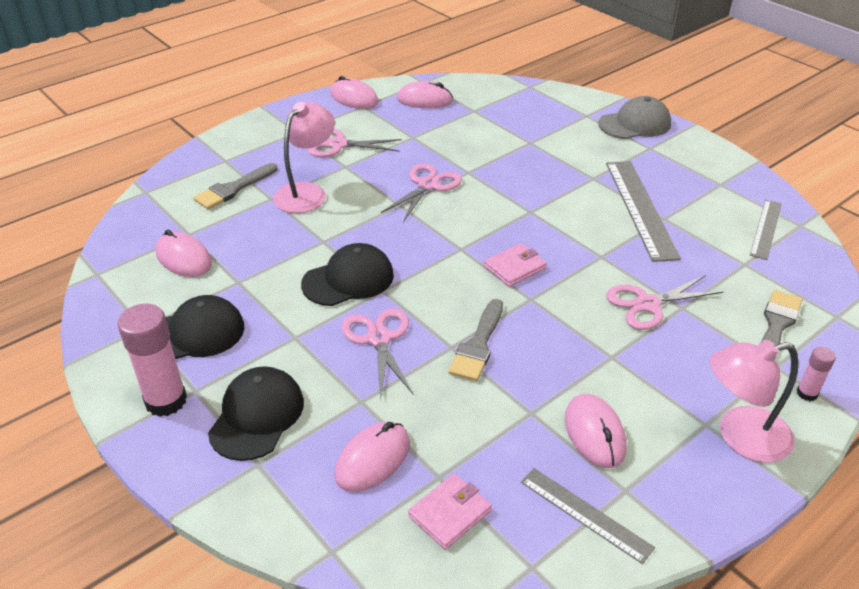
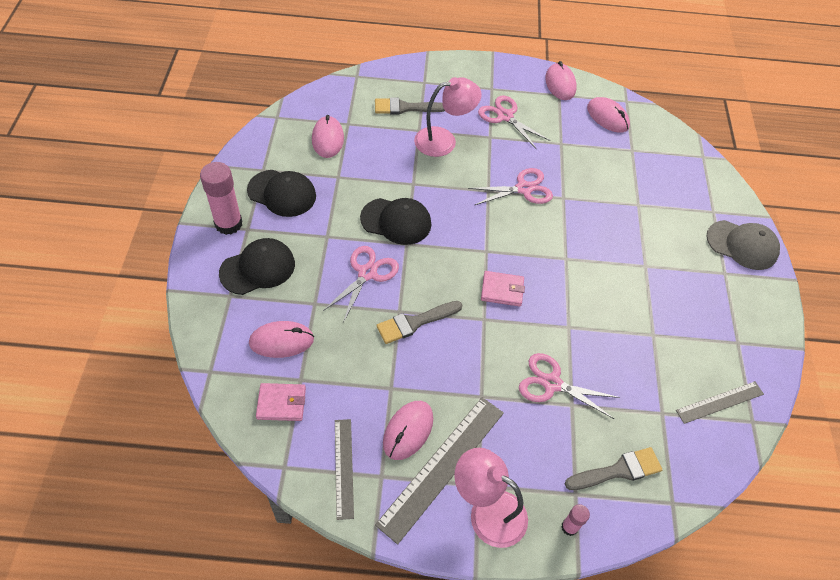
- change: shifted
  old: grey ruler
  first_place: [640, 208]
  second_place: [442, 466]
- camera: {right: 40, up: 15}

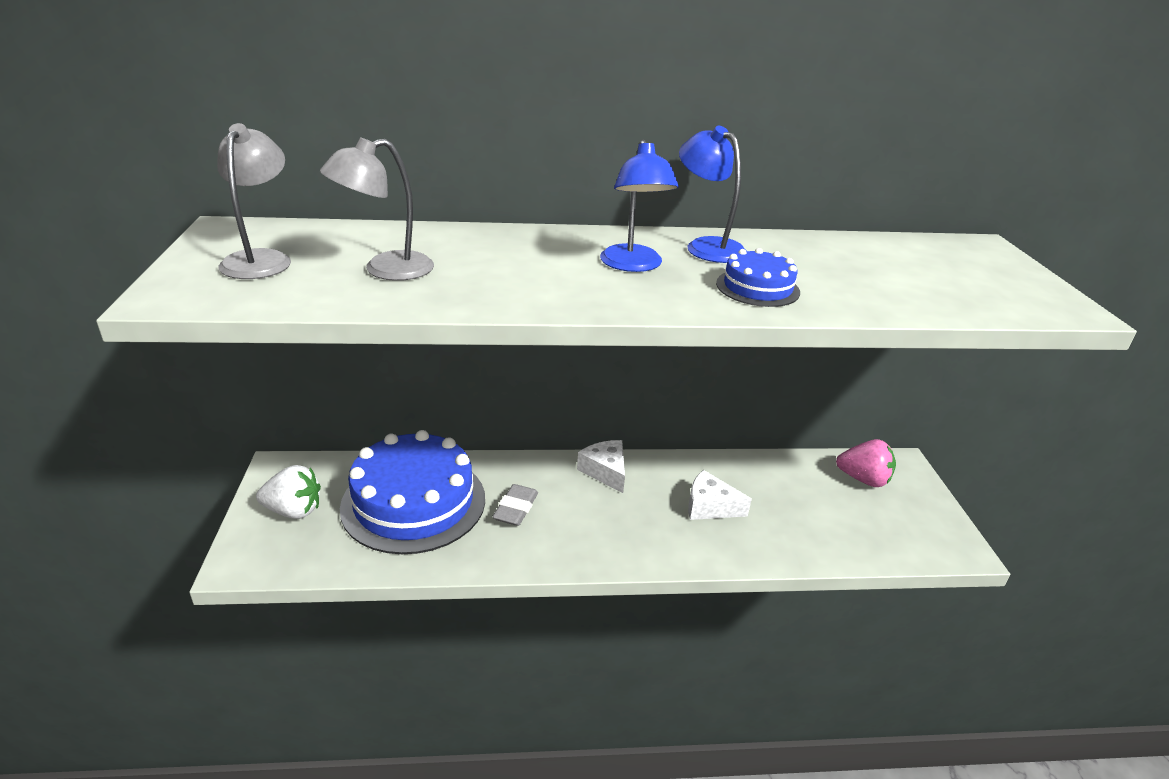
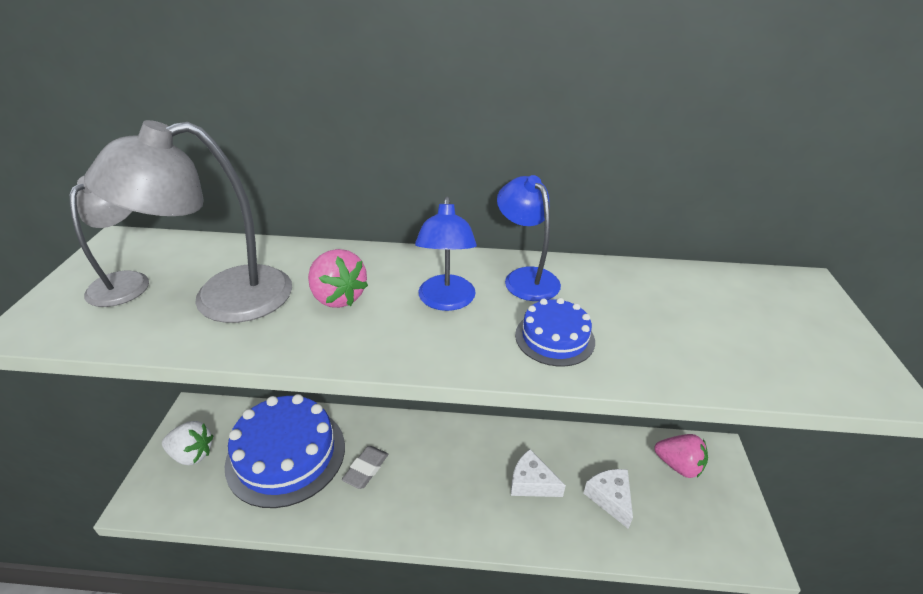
- change: scaled
  old: grey lamp
  first_place: [385, 270]
  second_place: [222, 299]
  factor: 1.58
- change: shifted
  old: white cheese
  first_place: [605, 471]
  second_place: [610, 498]
- change: new
  new: pink strawberry
  second_place: [338, 297]
- camera: {right: 10, up: 5}

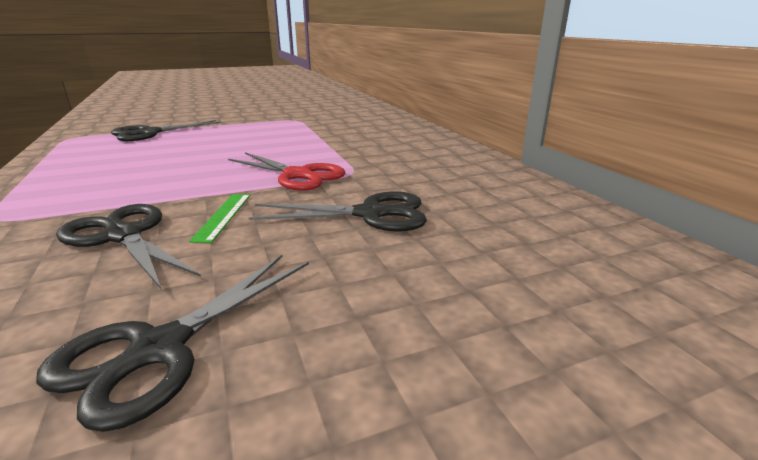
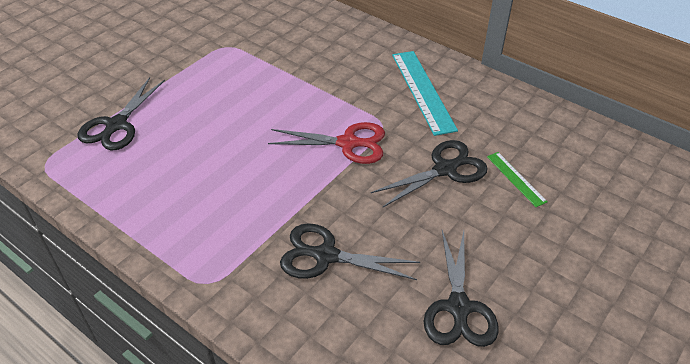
- change: shifted
  old: green ruler
  first_place: [223, 216]
  second_place: [516, 179]
- change: new
  new: turquoise ruler
  second_place: [423, 91]
- camera: {right: -30, up: 20}

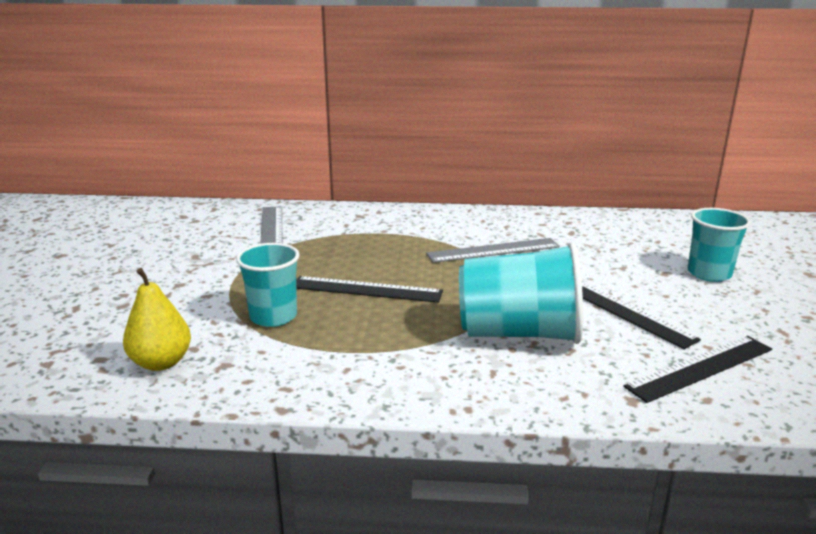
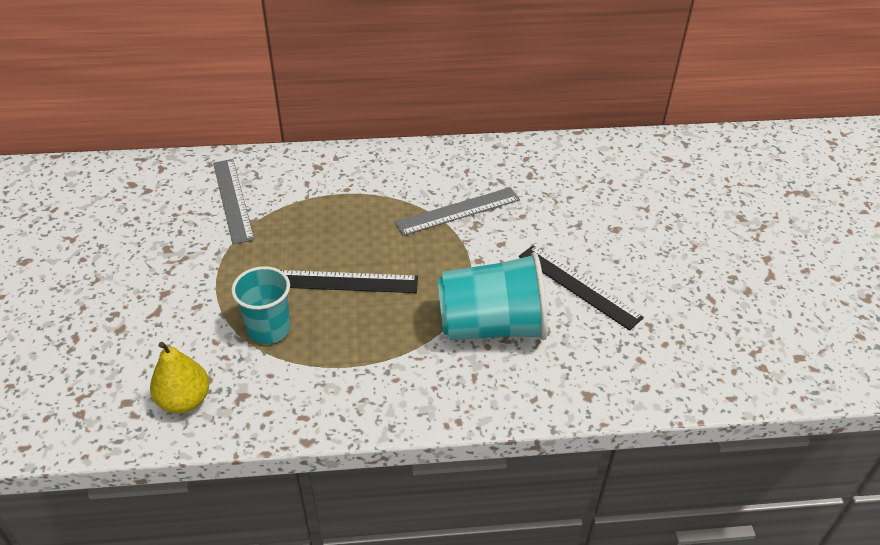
- change: gone
  old: turquoise cup
  first_place: [709, 273]
- change: gone
  old: black ruler
  first_place: [700, 367]
- camera: {right: -10, up: 20}

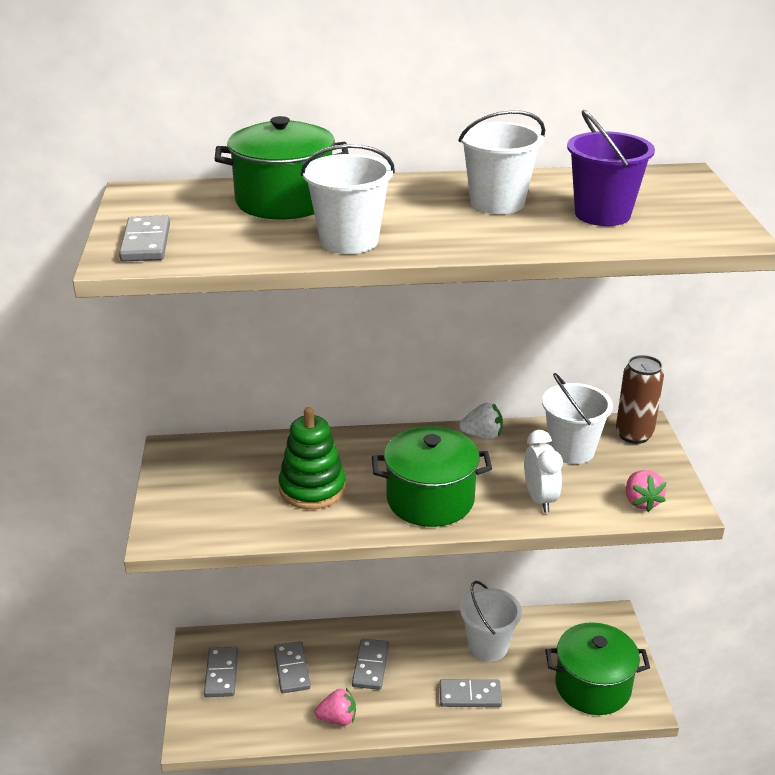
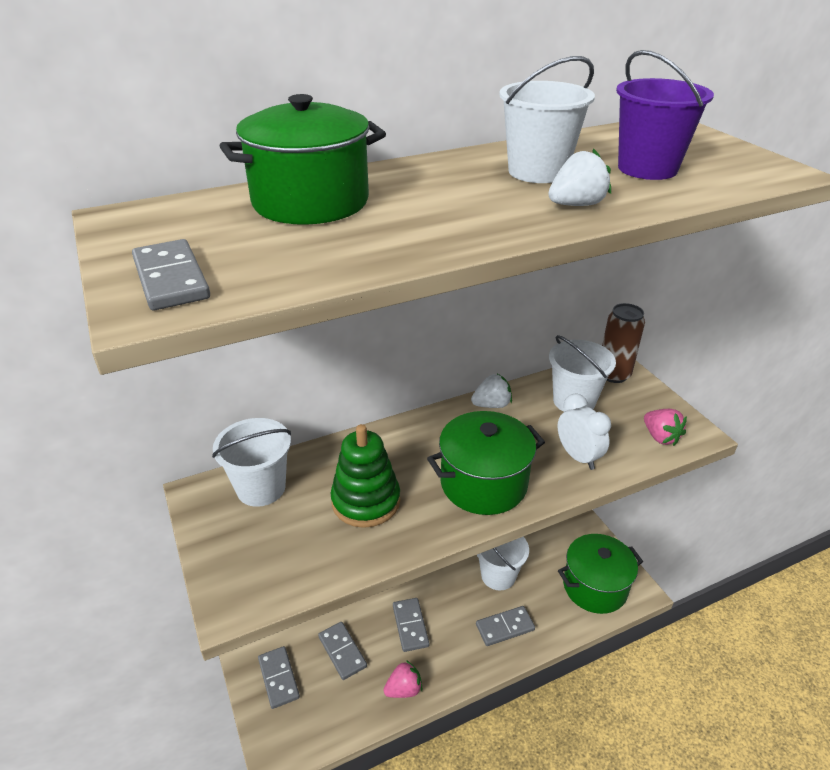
- change: shifted
  old: white bucket
  first_place: [349, 241]
  second_place: [261, 488]
- change: new
  new: white strawberry
  second_place: [576, 205]
- camera: {right: -20, up: 5}

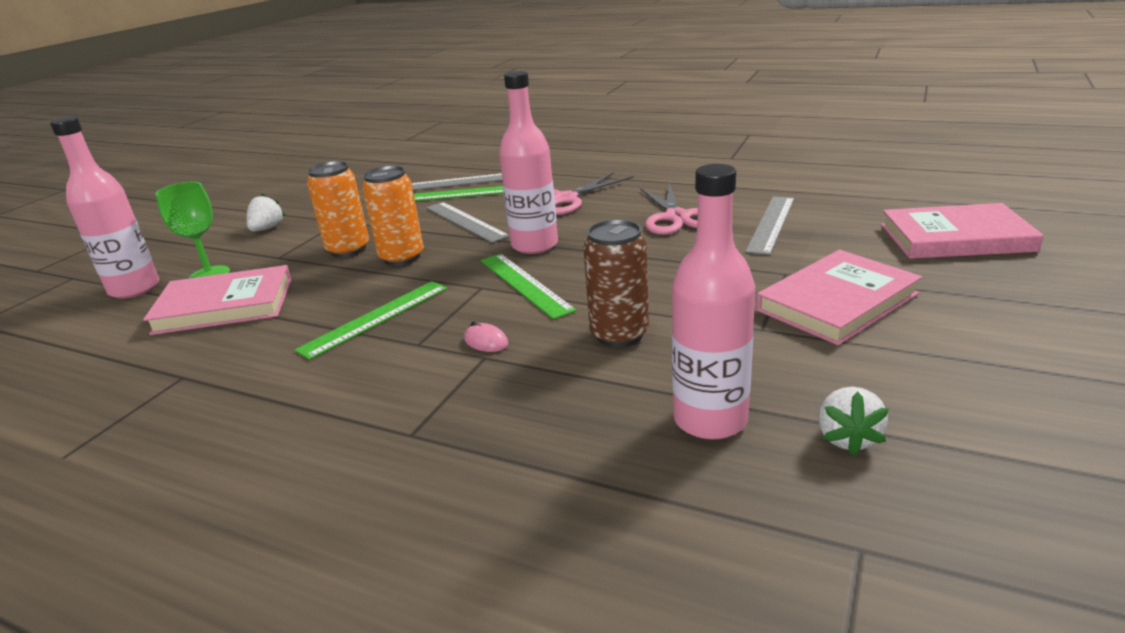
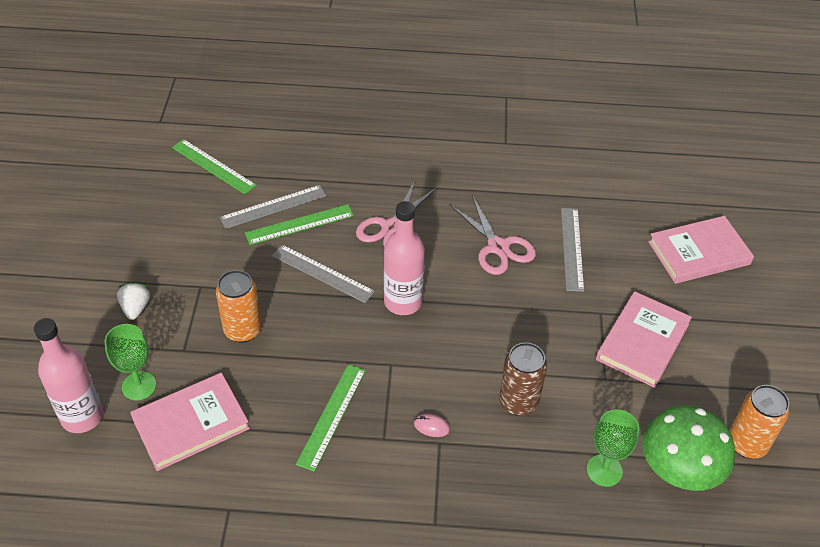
- change: swapped
  old: pink bottle
  new: green goblet
  first_place: [710, 420]
  second_place: [604, 470]
- change: shifted
  old: orange can
  first_place: [402, 257]
  second_place: [747, 444]
- change: shifted
  old: green ruler
  first_place: [524, 284]
  second_place: [213, 166]
- change: swapped
  old: white strawberry
  new: green mushroom
  first_place: [847, 438]
  second_place: [679, 468]
- camera: {right: -25, up: 20}

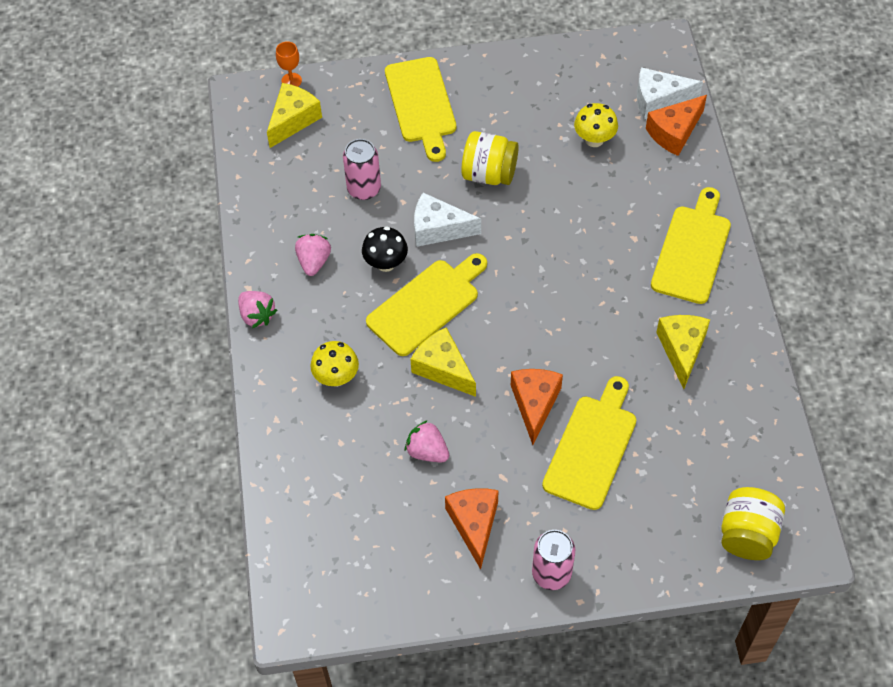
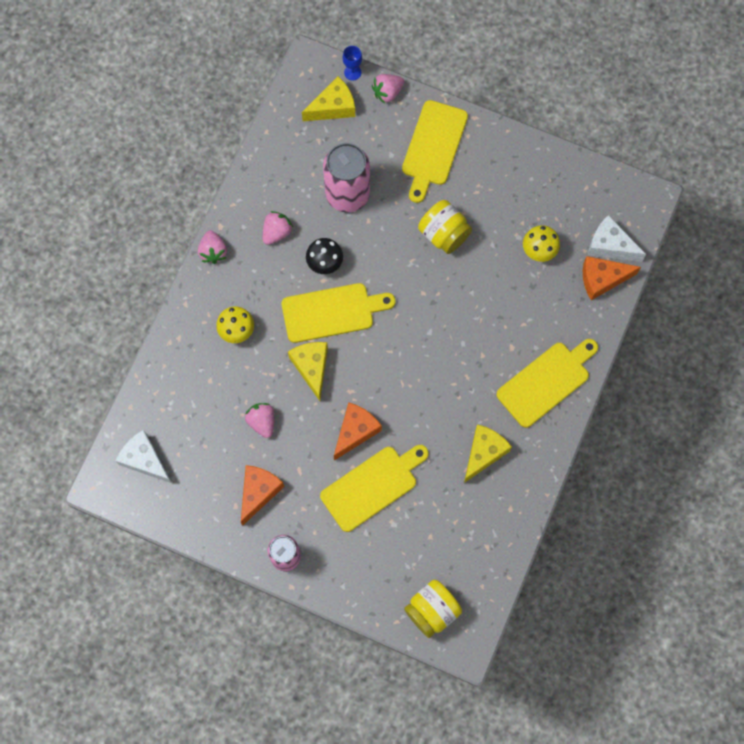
- change: repainted
  old: orange goblet
  new: blue goblet
  first_place: [291, 81]
  second_place: [352, 72]
- change: scaled
  old: pink can
  first_place: [364, 189]
  second_place: [347, 194]
  factor: 1.58
- change: shifted
  old: white cheese
  first_place: [438, 229]
  second_place: [145, 460]
- change: new
  new: pink strawberry
  second_place: [387, 92]
- camera: {right: 30, up: 15}

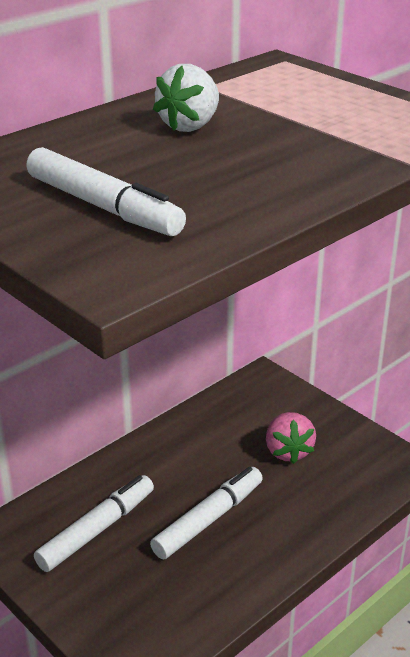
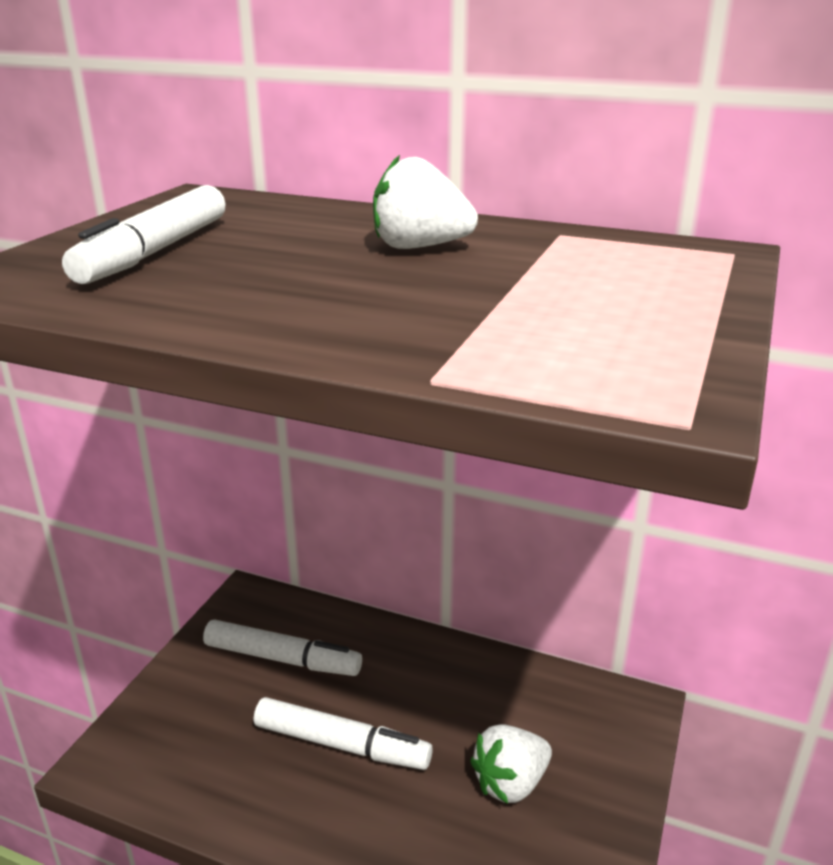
- change: repainted
  old: pink strawberry
  new: white strawberry
  first_place: [288, 451]
  second_place: [510, 783]
- camera: {right: 65, up: -5}

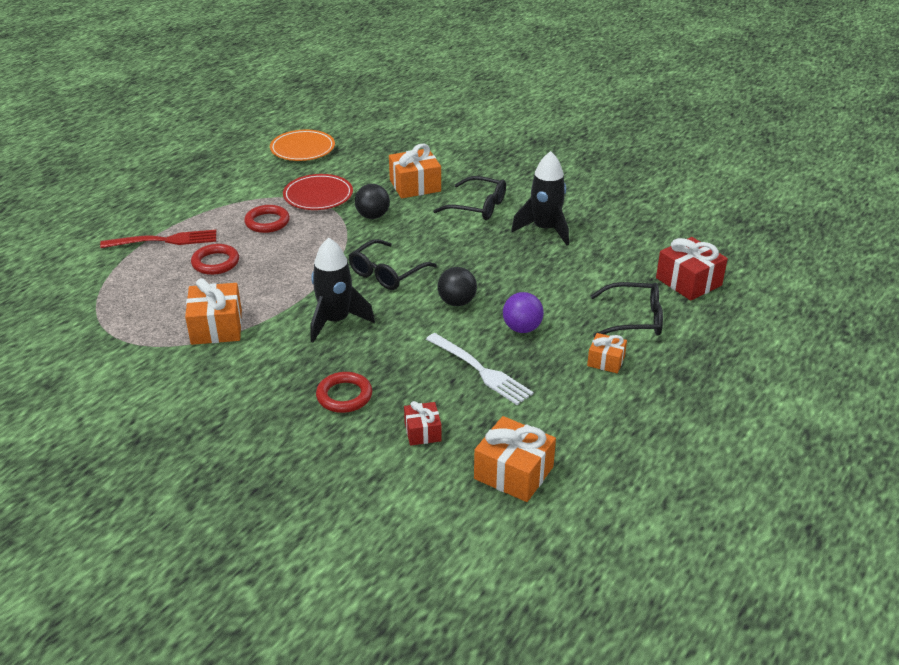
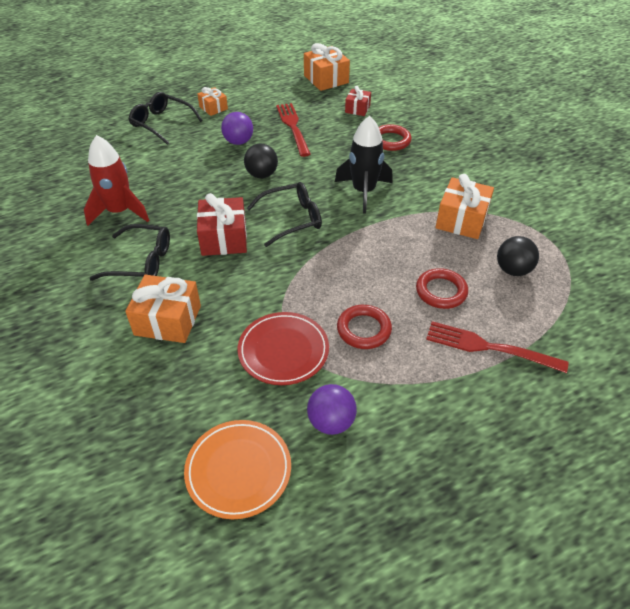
- change: repainted
  old: black rocket
  new: red rocket
  first_place: [545, 229]
  second_place: [120, 212]
- change: rotated
  old: black glasses
  first_place: [478, 207]
  second_place: [141, 262]
  degrees: 135
- change: shifted
  old: black ball
  first_place: [373, 216]
  second_place: [513, 270]
- change: shifted
  old: red gift
  first_place: [688, 281]
  second_place: [224, 238]
- change: repainted
  old: white fork
  new: red fork
  first_place: [480, 370]
  second_place: [293, 127]
- change: new
  new: purple ball
  second_place: [331, 422]
- camera: {right: -150, up: 10}

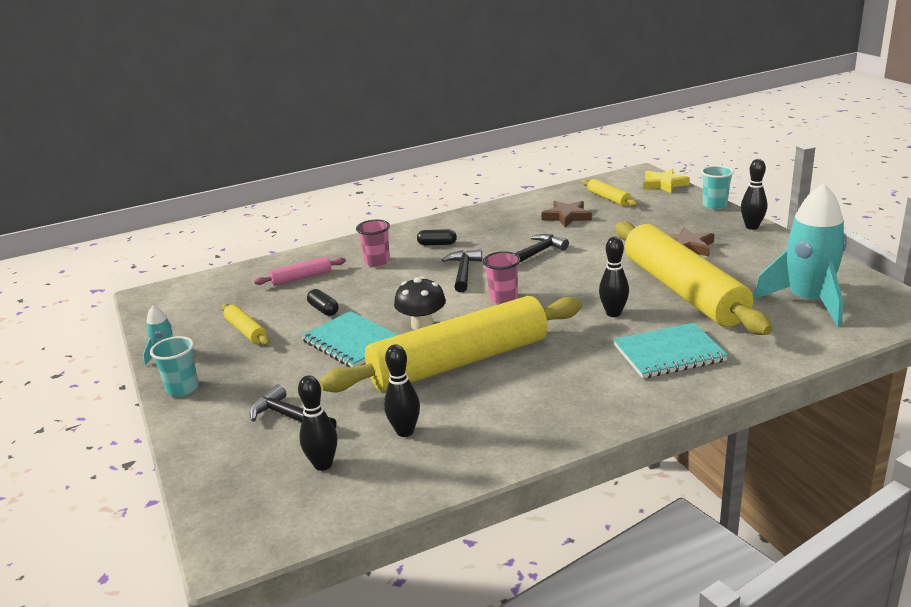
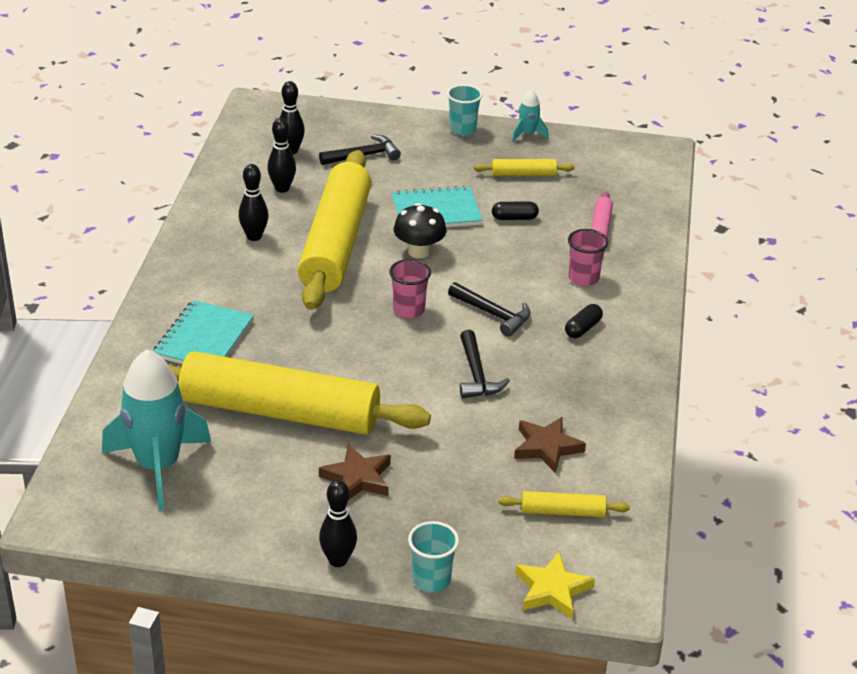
- change: shifted
  old: black bowling pin
  first_place: [613, 313]
  second_place: [254, 236]
- camera: {right: 120, up: 10}

